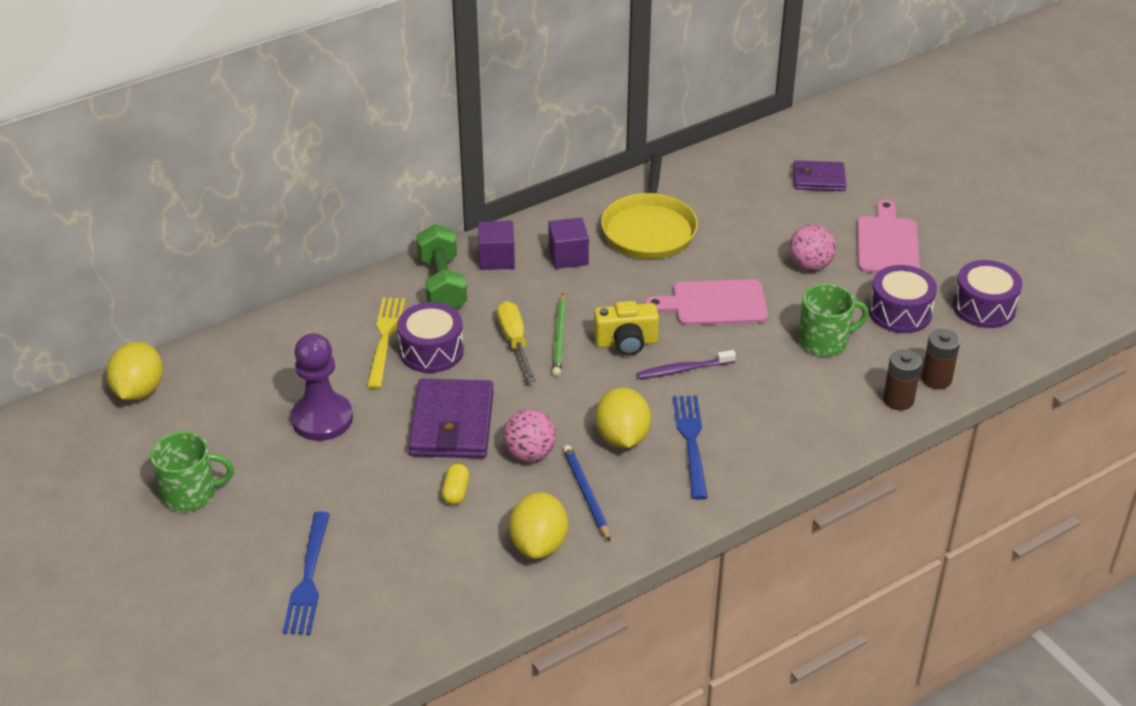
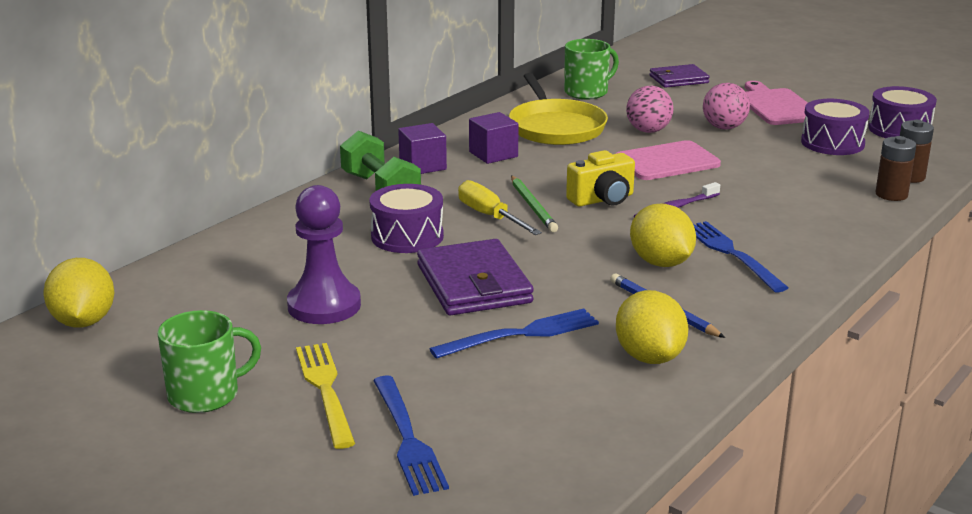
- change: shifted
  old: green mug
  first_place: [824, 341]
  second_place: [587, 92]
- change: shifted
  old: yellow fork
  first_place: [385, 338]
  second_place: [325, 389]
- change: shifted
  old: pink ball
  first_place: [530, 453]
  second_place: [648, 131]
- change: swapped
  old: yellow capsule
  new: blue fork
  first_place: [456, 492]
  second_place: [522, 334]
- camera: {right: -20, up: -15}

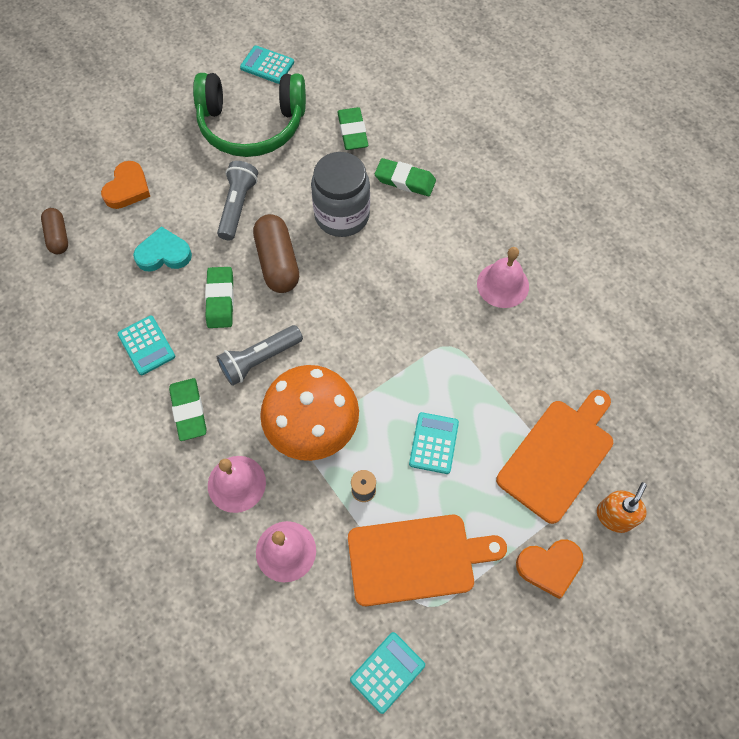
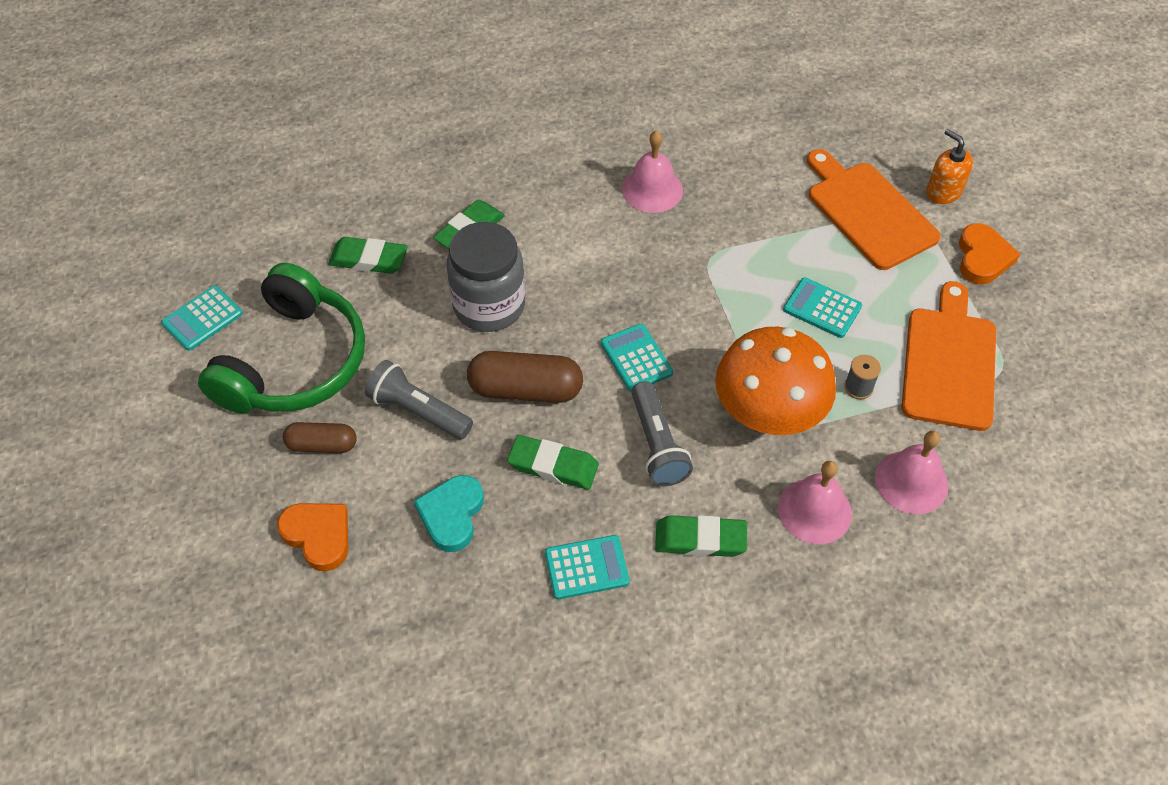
- change: shifted
  old: brown capsule
  first_place: [58, 236]
  second_place: [322, 445]
- change: shifted
  old: turquoise calculator
  first_place: [387, 672]
  second_place: [636, 358]
- camera: {right: -70, up: -10}

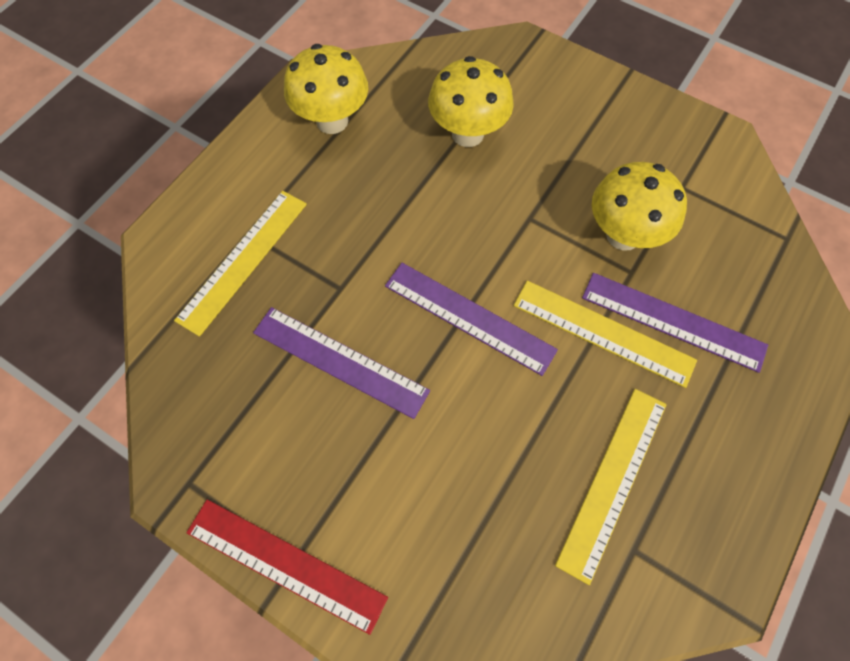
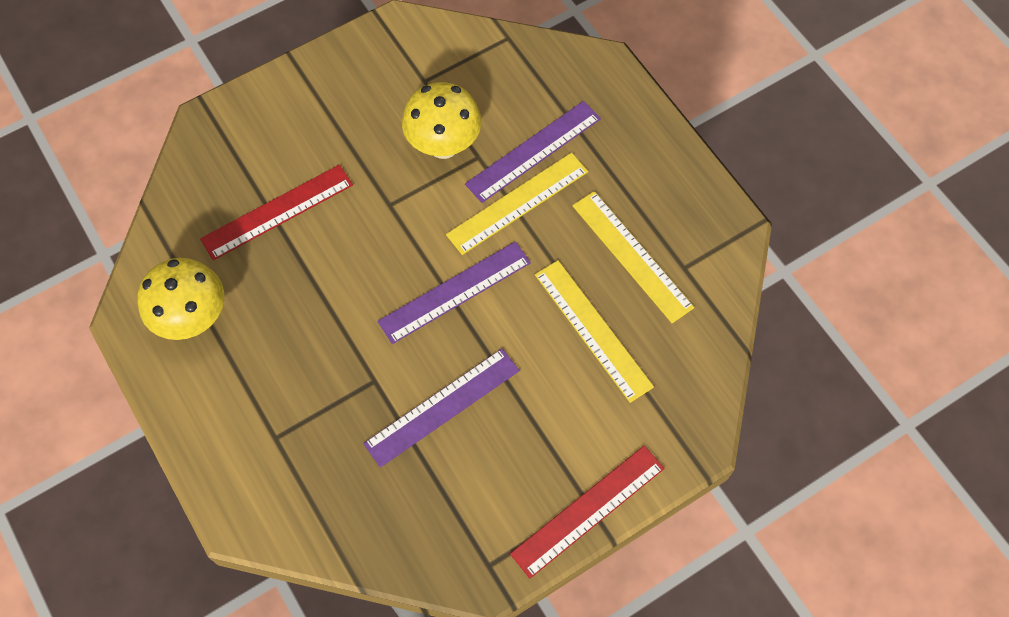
- change: swapped
  old: yellow mushroom
  new: red ruler
  first_place: [467, 134]
  second_place: [277, 212]
- change: shifted
  old: yellow ruler
  first_place: [243, 260]
  second_place: [592, 330]
- camera: {right: -65, up: 0}

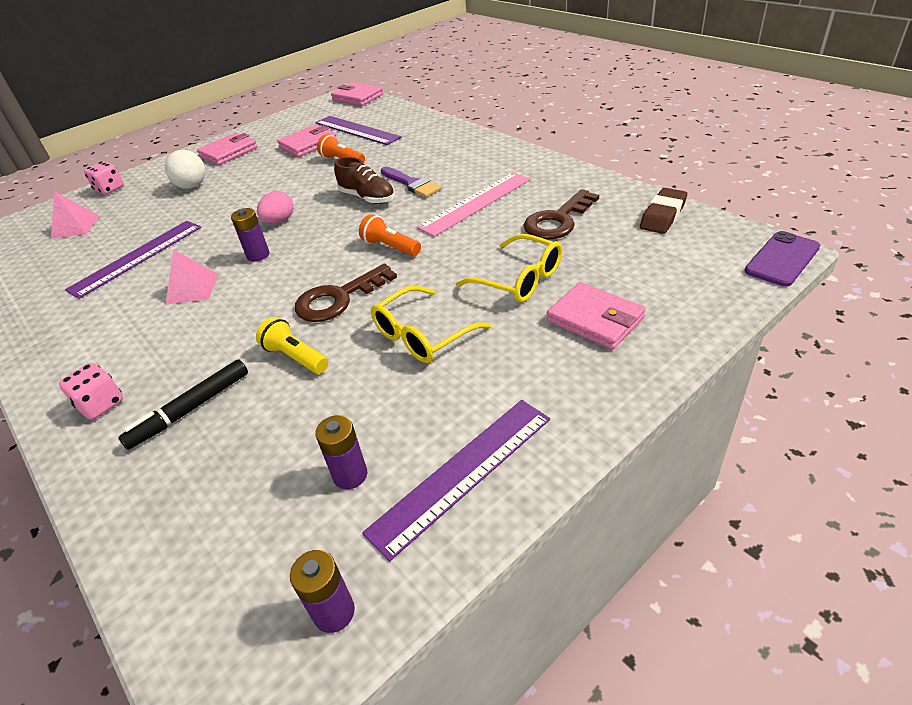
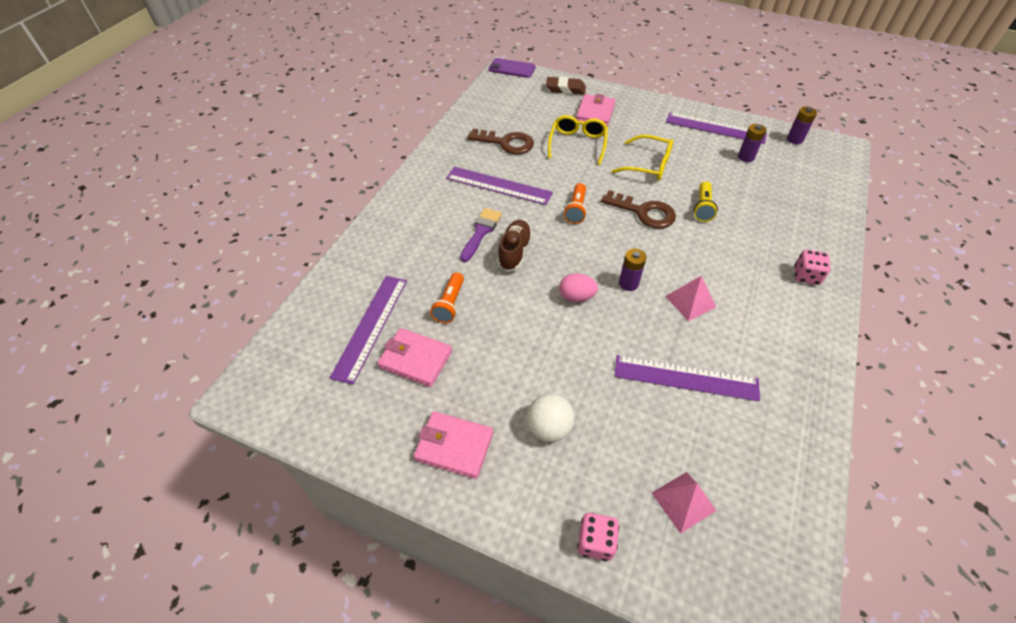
- change: gone
  old: pink wallet
  first_place: [357, 97]
- change: repainted
  old: pink ruler
  new: purple ruler
  first_place: [475, 203]
  second_place: [498, 186]
- change: shifted
  old: brown eraser
  first_place: [663, 215]
  second_place: [565, 89]
- change: gone
  old: black marker
  first_place: [190, 409]
- camera: {right: -120, up: 10}

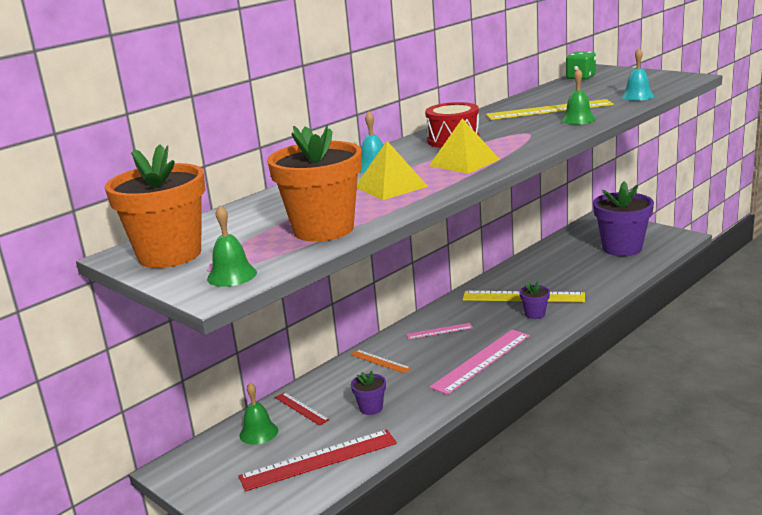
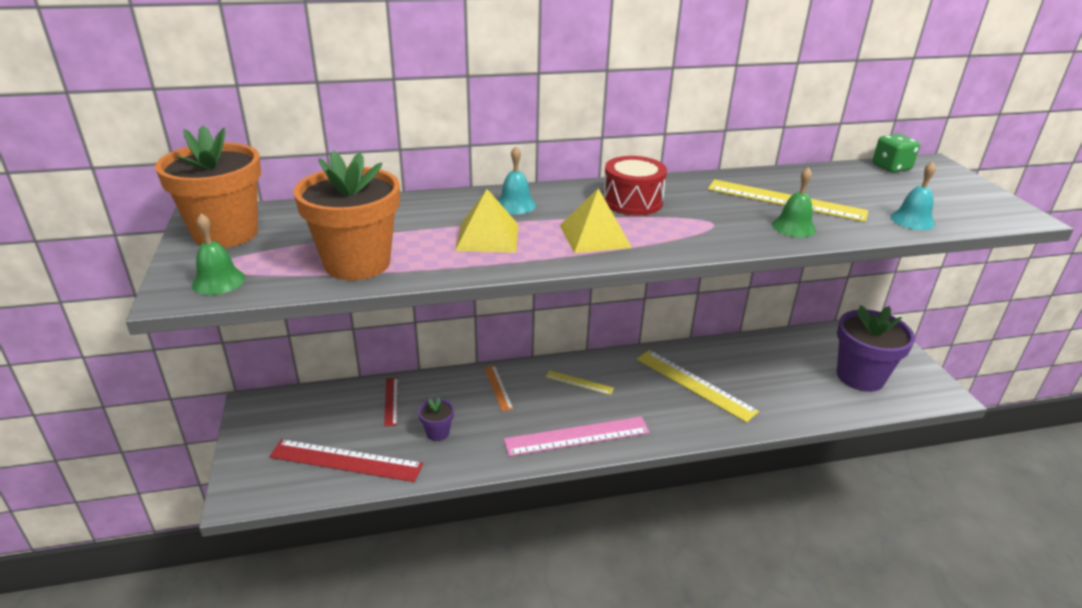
- change: gone
  old: purple flower pot
  first_place: [535, 314]
- change: repainted
  old: pink ruler
  new: yellow ruler
  first_place: [439, 331]
  second_place: [579, 382]
- change: gone
  old: green bell
  first_place: [258, 432]
- camera: {right: 30, up: 10}

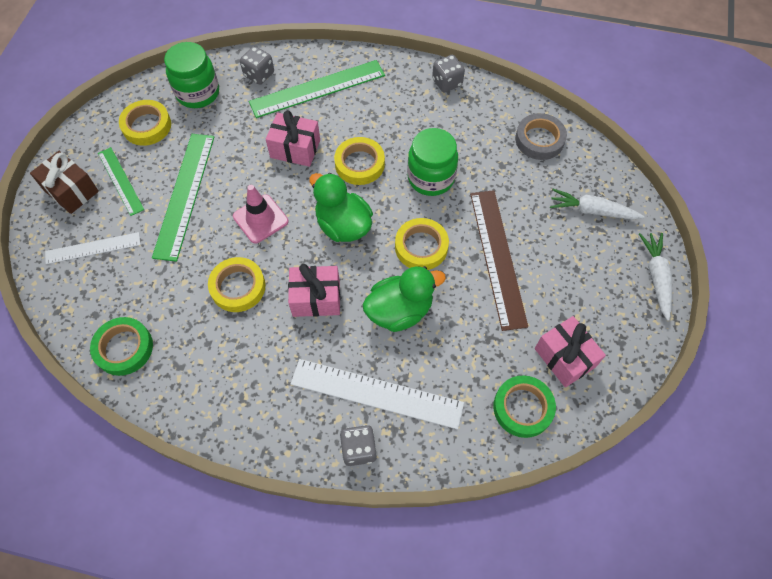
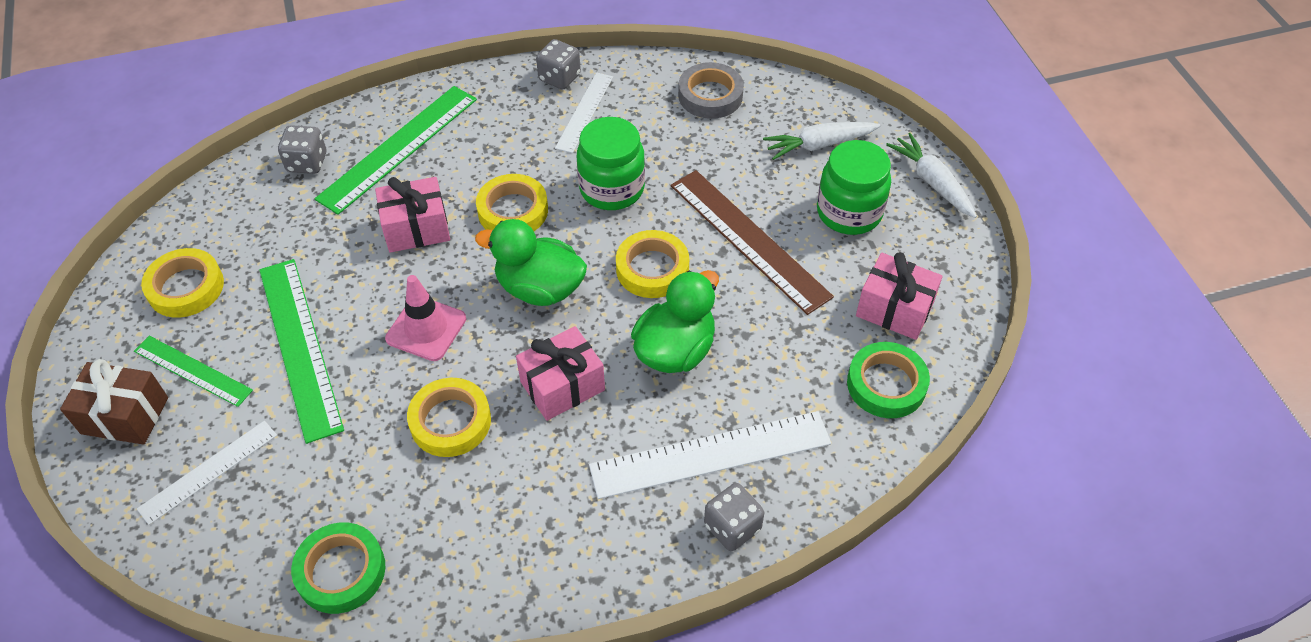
- change: shifted
  old: green jar
  first_place: [198, 93]
  second_place: [849, 212]
- change: new
  new: white ruler
  second_place: [585, 112]
- camera: {right: -30, up: -10}

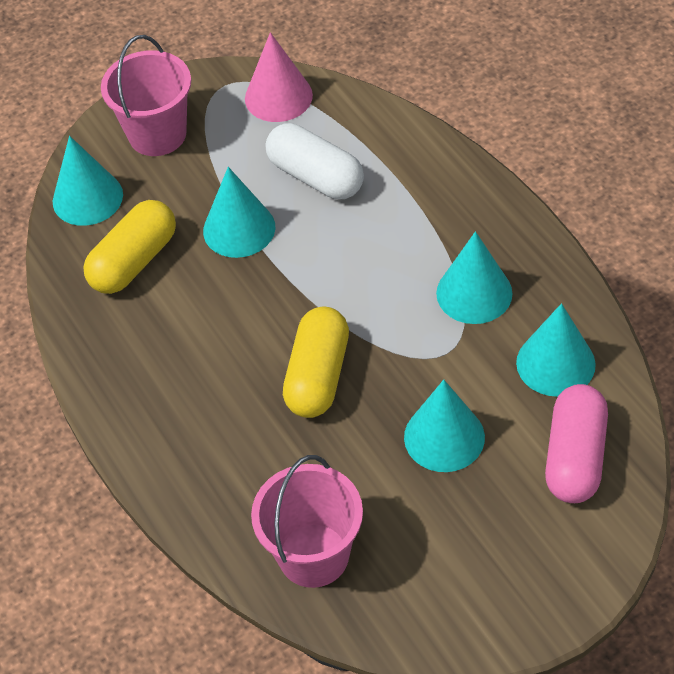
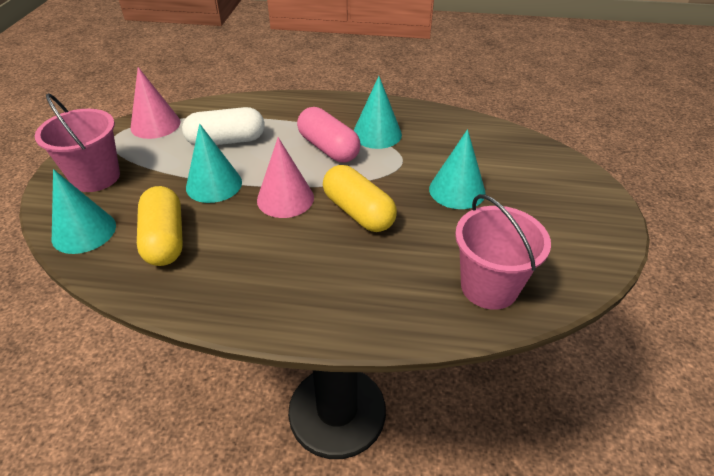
- change: gone
  old: turquoise cone
  first_place: [555, 363]
- change: shifted
  old: pink capsule
  first_place: [575, 457]
  second_place: [328, 148]
- change: new
  new: pink cone
  second_place: [285, 198]
- camera: {right: -55, up: -10}

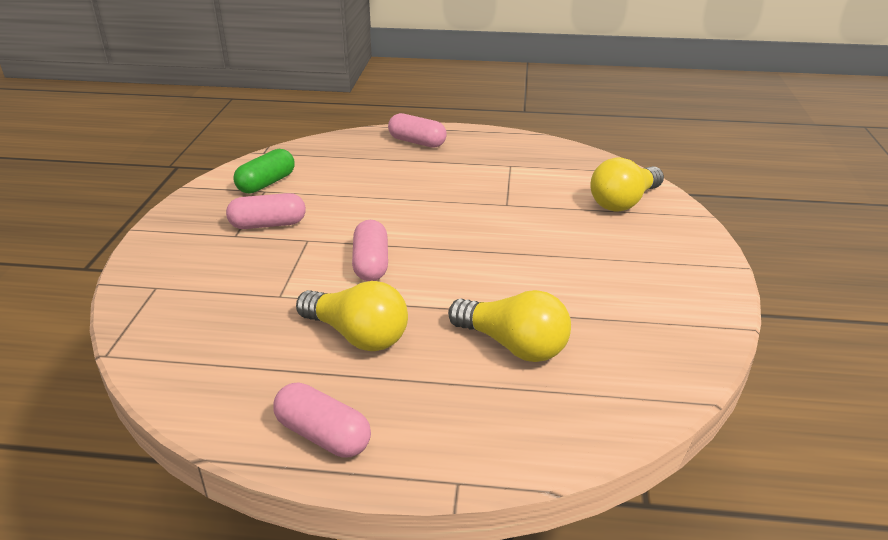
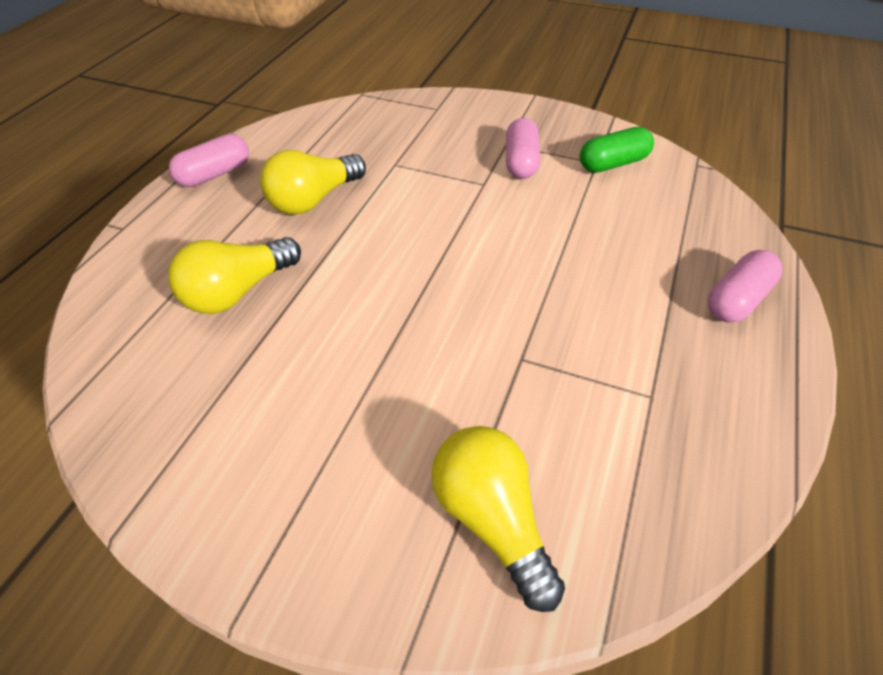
- change: rotated
  old: green capsule
  first_place: [266, 183]
  second_place: [613, 164]
  degrees: -75
- change: gone
  old: pink capsule
  first_place: [371, 264]
- camera: {right: 105, up: 15}

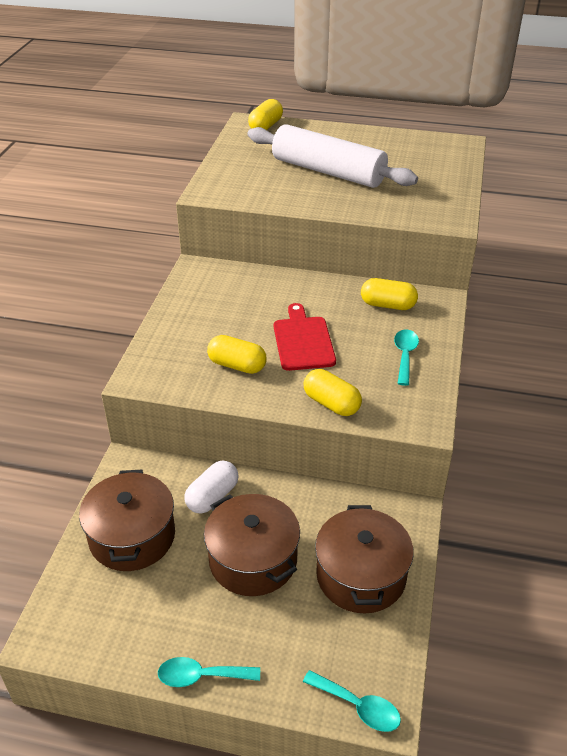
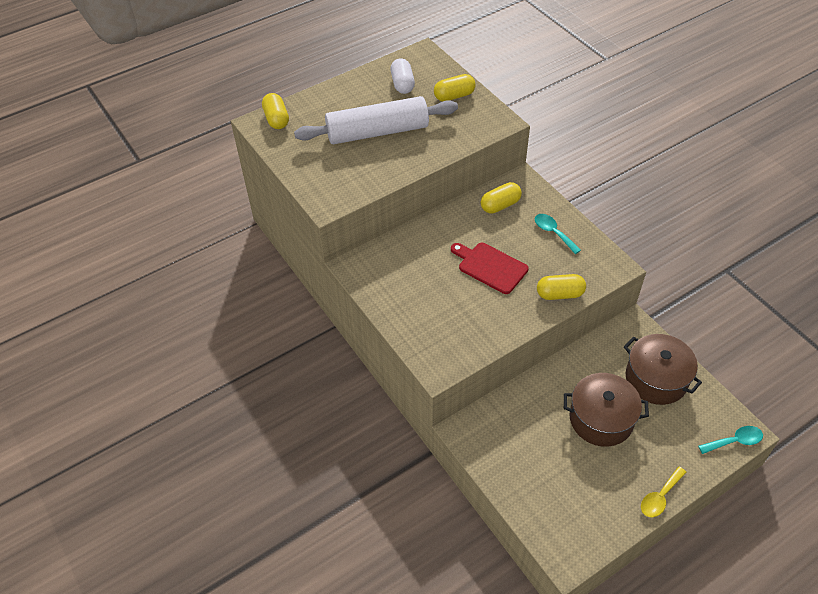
- change: shifted
  old: yellow capsule
  first_place: [237, 365]
  second_place: [454, 96]
- change: shifted
  old: white capsule
  first_place: [212, 496]
  second_place: [402, 84]
- change: gone
  old: brown pot
  first_place: [132, 536]
- change: repainted
  old: turquoise spoon
  new: yellow spoon
  first_place: [201, 676]
  second_place: [660, 497]
- camera: {right: -45, up: 10}

